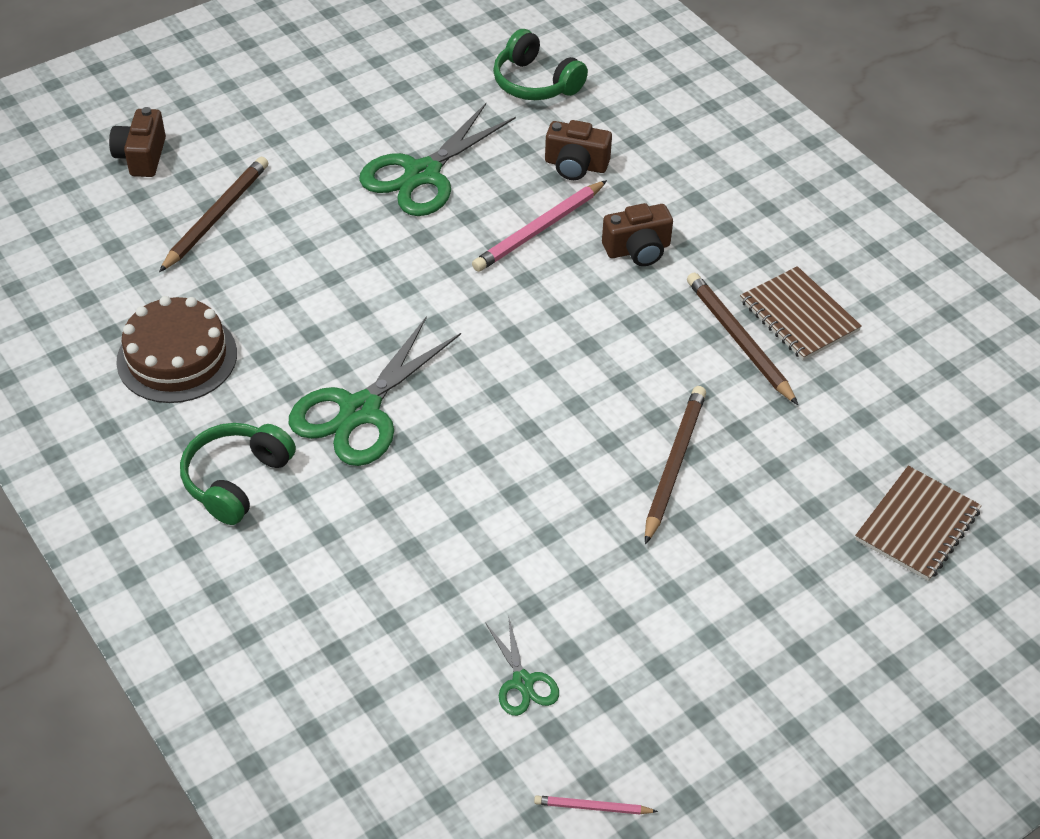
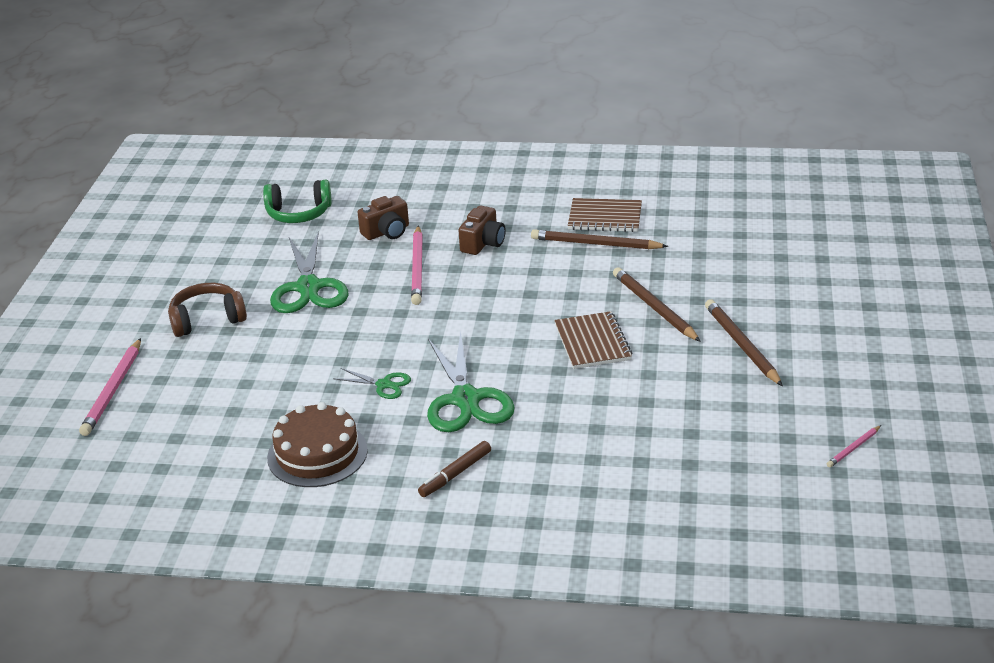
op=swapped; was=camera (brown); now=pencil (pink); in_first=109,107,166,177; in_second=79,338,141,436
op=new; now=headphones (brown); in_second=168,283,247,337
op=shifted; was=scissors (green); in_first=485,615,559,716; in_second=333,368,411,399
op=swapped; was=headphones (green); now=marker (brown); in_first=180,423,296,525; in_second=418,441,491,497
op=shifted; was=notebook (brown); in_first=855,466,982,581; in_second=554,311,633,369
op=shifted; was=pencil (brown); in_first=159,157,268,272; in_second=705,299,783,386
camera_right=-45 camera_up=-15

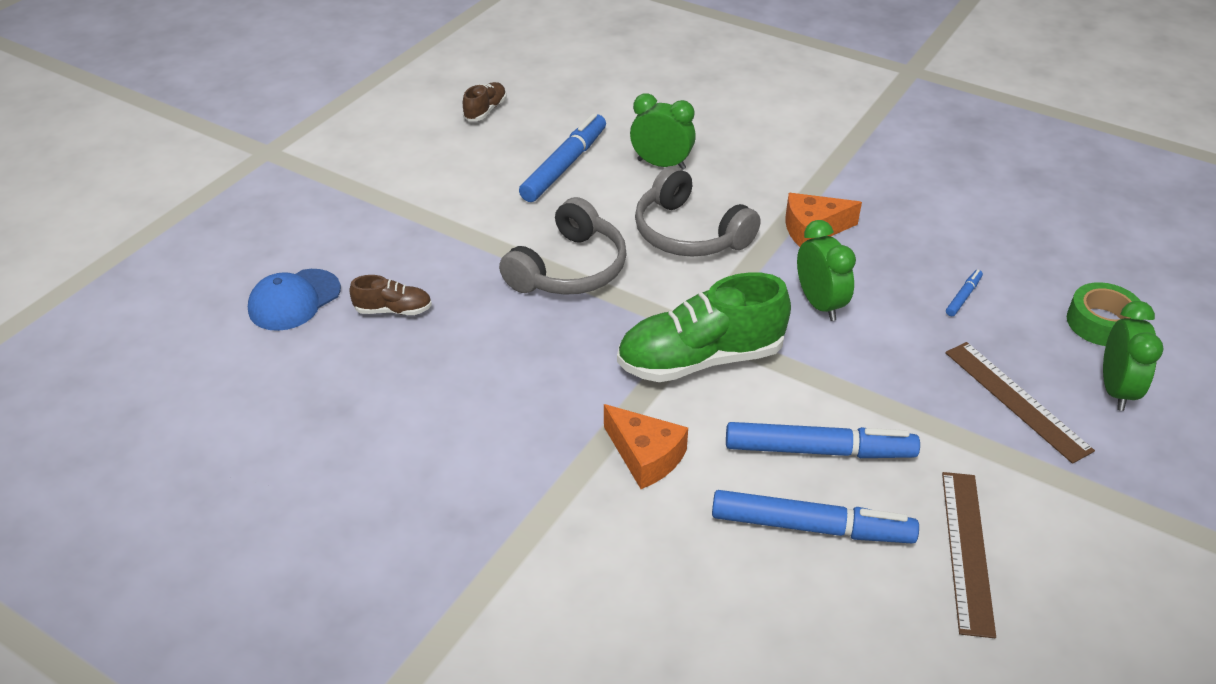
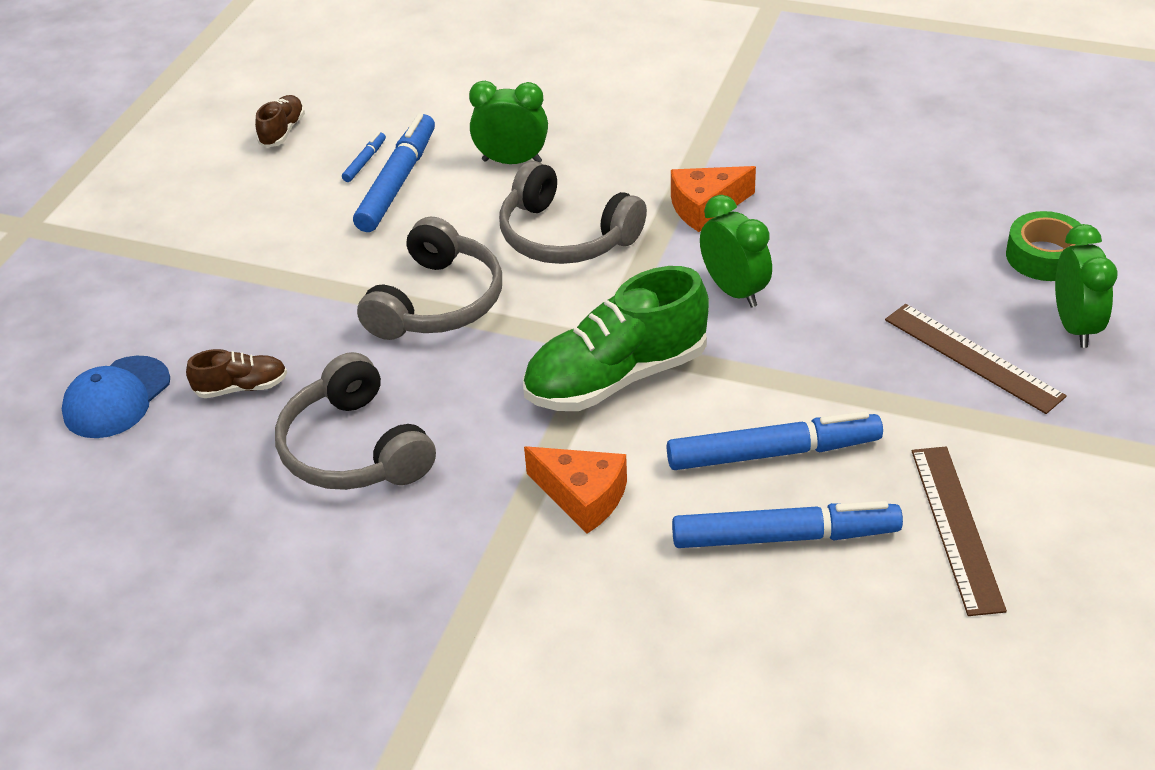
op=new; now=headphones (grey); in_second=275,352,436,490
op=shifted; was=marker (blue); in_first=946,270,983,316; in_second=342,132,386,182
camera_right=-10 camera_up=0

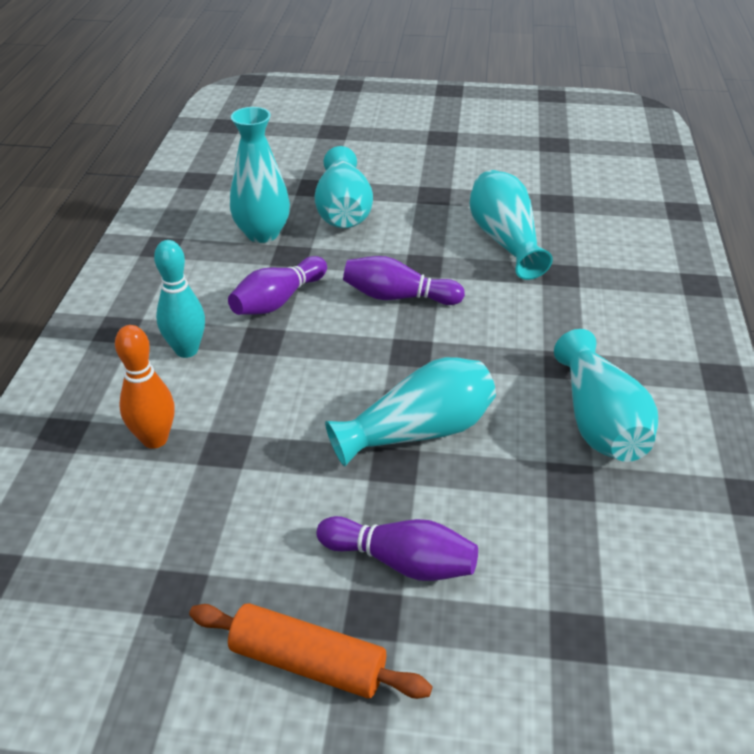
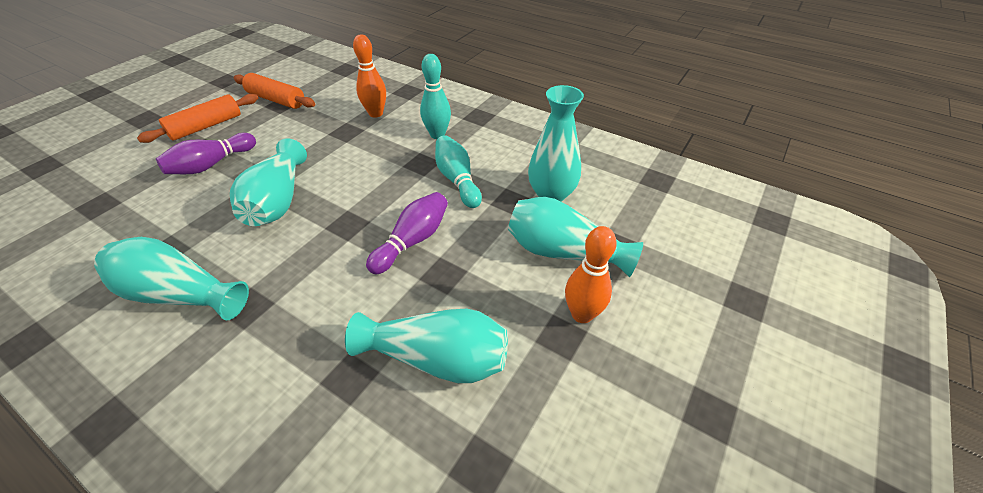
op=new; now=rolling pin (orange); in_second=233,73,315,109
op=repainted; was=bowling pin (purple); now=bowling pin (turquoise); in_first=228,256,327,315; in_second=435,135,482,208
op=new; now=bowling pin (orange); in_second=565,226,617,323
camera_right=115 camera_up=5

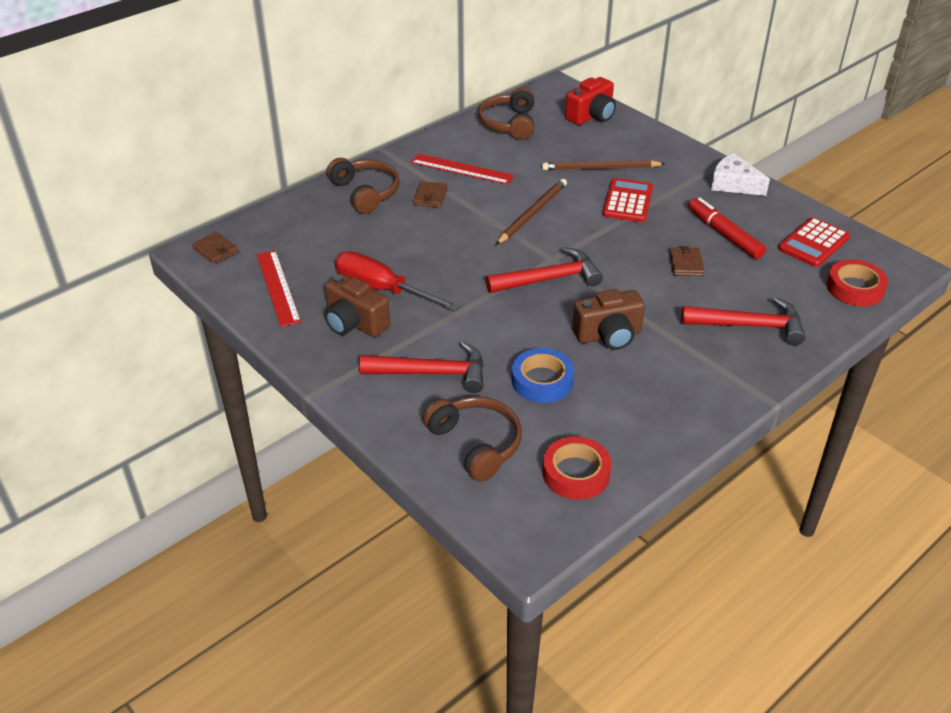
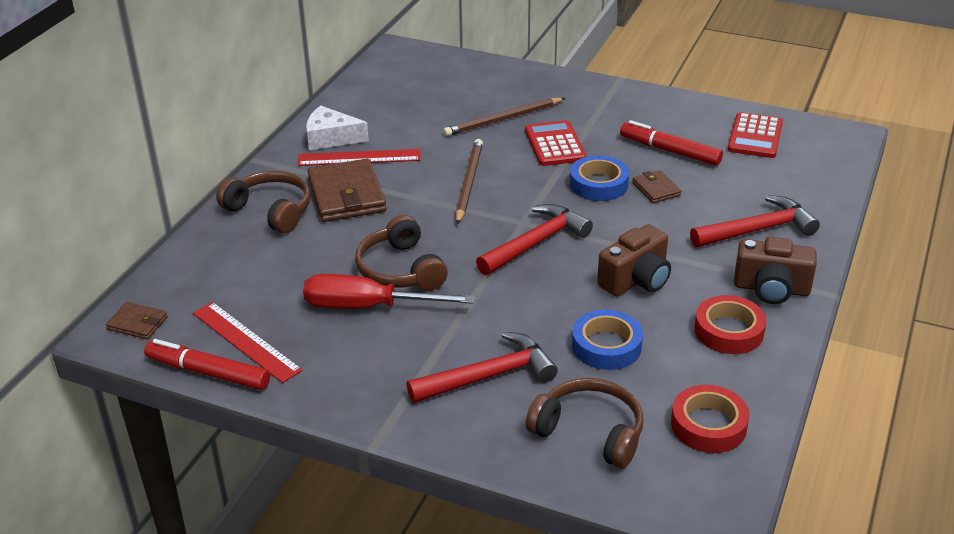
op=new; now=marker (red); in_second=144,339,270,390
op=shifted; was=cheese (white); in_first=711,153,770,196; in_second=306,106,369,150
op=scaled; was=wallet (brown); in_first=413,181,447,208; in_second=307,159,386,222; ratio=1.97
op=shifted; was=headphones (brown); in_first=478,87,534,140; in_second=355,215,448,291
op=new; now=tape (blue); in_second=570,155,629,201
op=shifted; was=tape (red); in_first=826,260,888,306; in_second=694,295,766,354
op=shifted; was=camera (brown); in_first=324,274,390,337; in_second=734,237,817,304
op=gone; was=camera (red); in_first=565,77,616,125
camera_right=-25 camera_up=-5

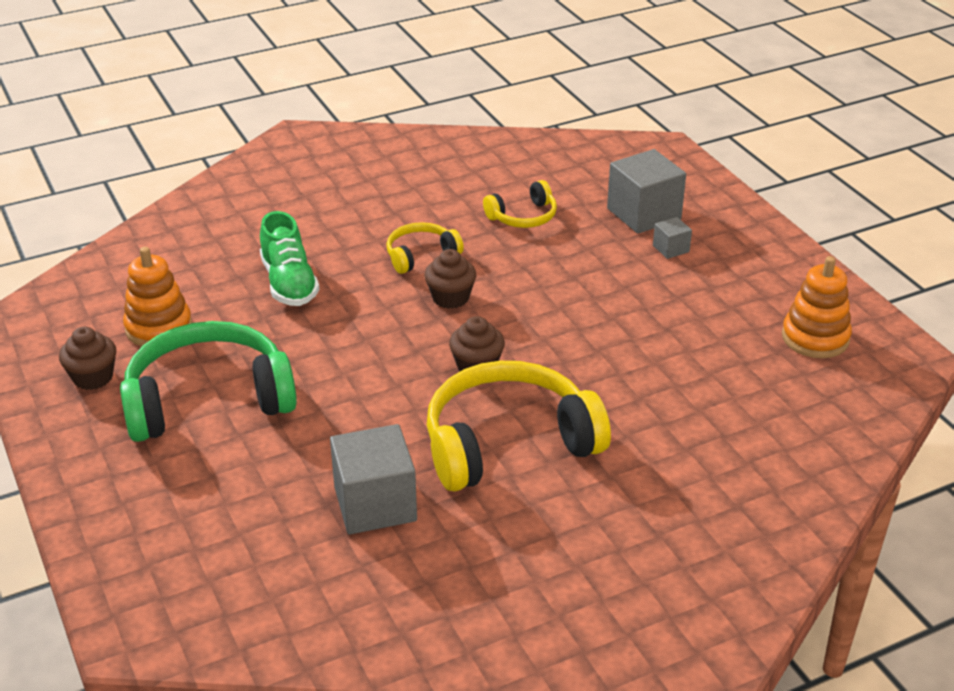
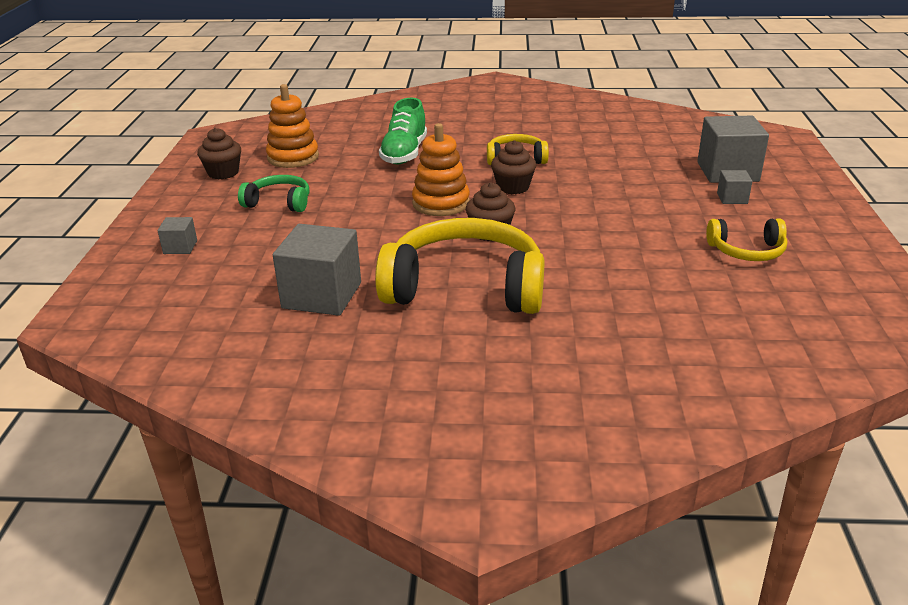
op=new; now=cube (grey); in_second=157,217,197,254
op=scaled; was=headphones (green); in_first=120,321,297,442; in_second=238,175,309,212; ratio=0.5
op=shifted; was=stacking toy (orange); in_first=782,256,852,358; in_second=412,123,470,216
op=shifted; was=headphones (yellow); in_first=483,180,557,228; in_second=706,218,788,261
camera_right=30 camera_up=-5

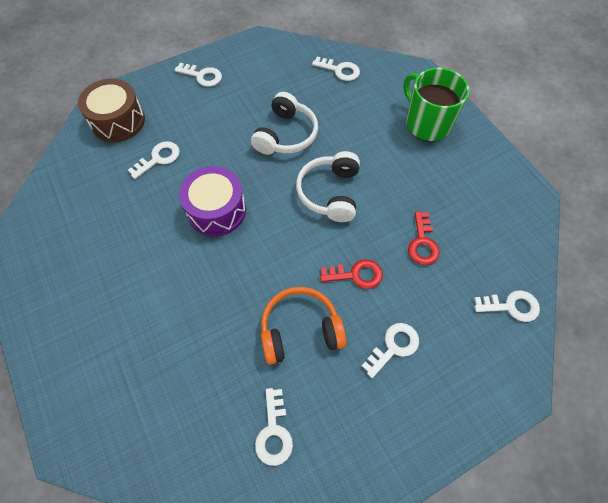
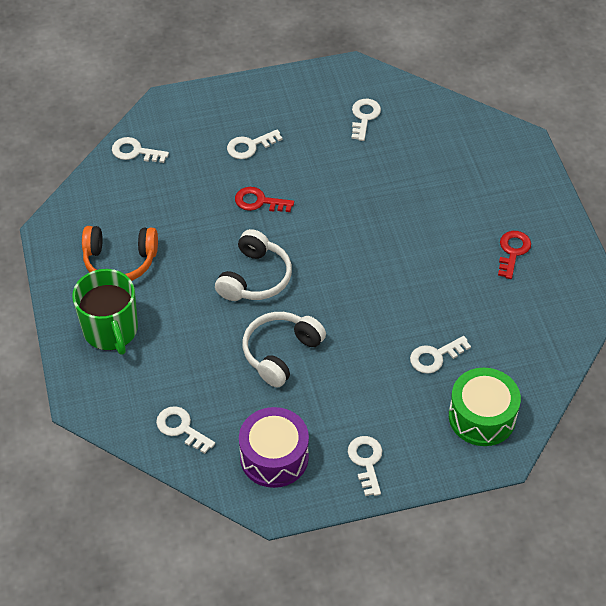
op=shifted; was=headphones (orange); in_first=261,287,346,365; in_second=82,226,158,281
op=shifted; was=drum (purple); in_first=179,166,246,236; in_second=239,407,309,488
op=rotated; was=key (white); in_first=175,63,222,87; in_second=348,436,382,496; clockwise=45
op=repainted; was=drum (brown); now=drum (green); in_first=78,79,145,142; in_second=449,368,521,446
op=shifted; was=key (red); in_first=408,211,440,265; in_second=498,231,531,279
camera_right=-165 camera_up=-10

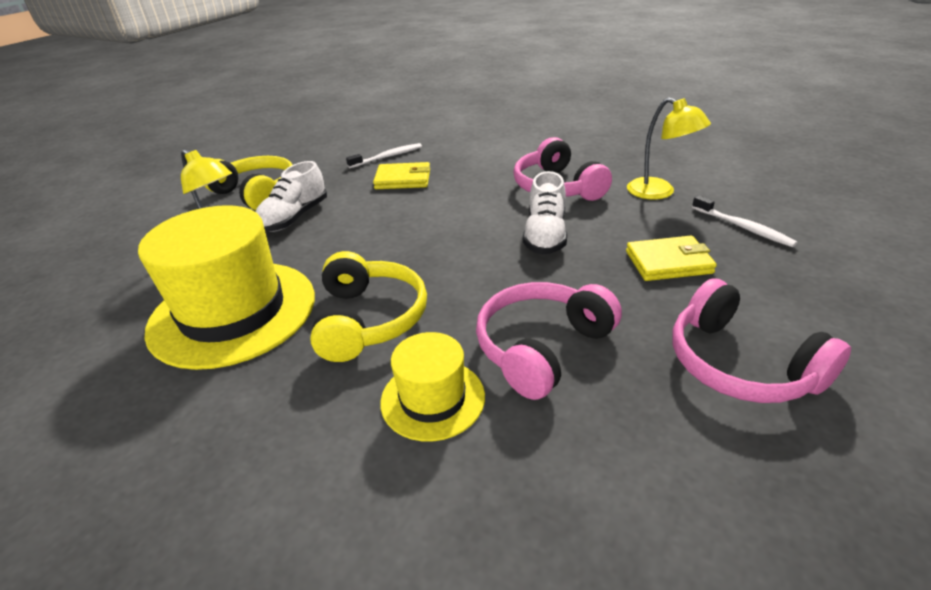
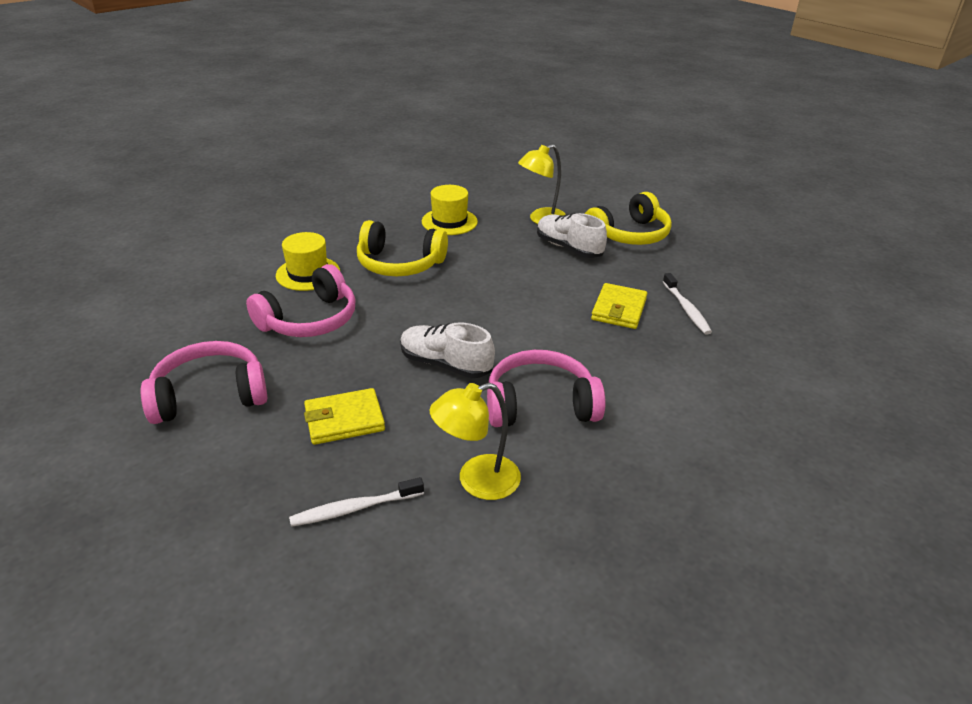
op=rotated; was=headphones (pink); in_first=476,282,622,400; in_second=246,264,356,337; clockwise=75
op=rotated; was=wallet (yellow); in_first=626,236,717,281; in_second=304,388,385,445; clockwise=60
op=scaled; was=hat (yellow); in_first=138,205,315,370; in_second=422,185,478,235; ratio=0.52
camera_right=105 camera_up=0

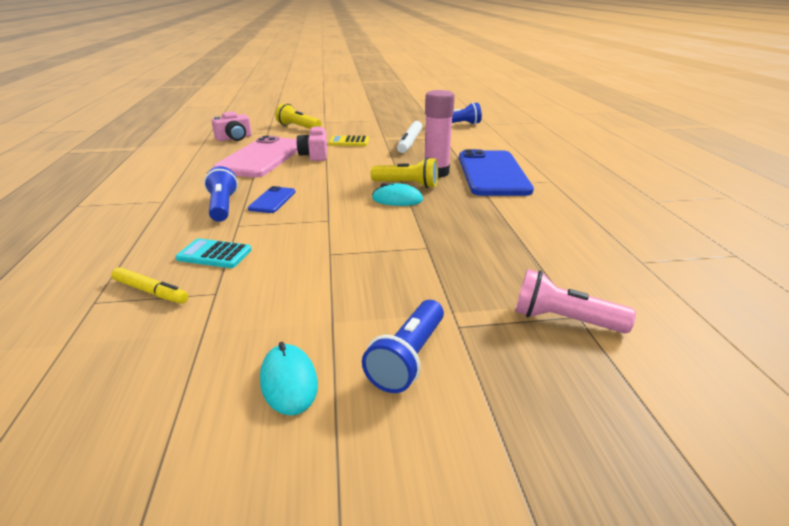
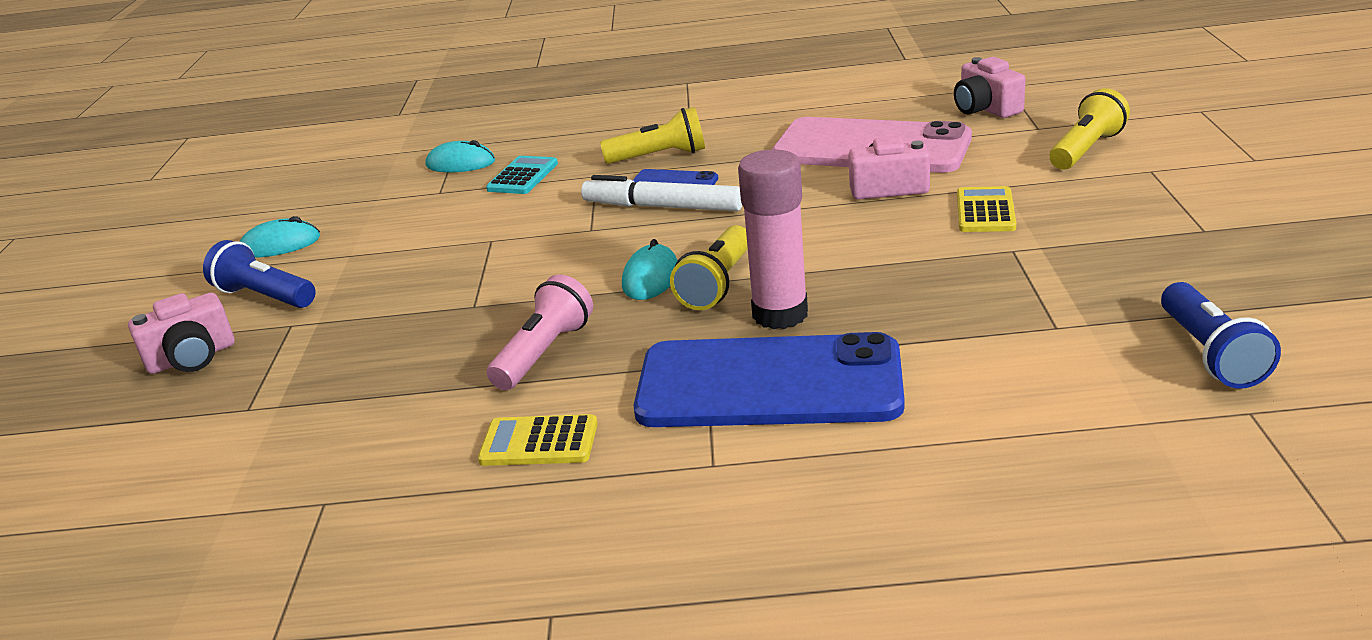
op=new; now=camera (pink); in_second=128,293,235,374
op=swapped; was=marker (yellow); now=mouse (turquoise); in_first=111,267,188,303; in_second=426,140,495,172
op=new; now=calculator (yellow); in_second=478,414,598,466
op=shifted; was=flashlight (pink); in_first=515,269,636,333; in_second=487,274,593,390
op=shifted; was=marker (white); in_first=397,121,422,153; in_second=581,175,742,211
op=repainted; was=flashlight (blue); now=flashlight (yellow); in_first=204,166,238,222; in_second=600,107,705,164
camera_right=100 camera_up=0

